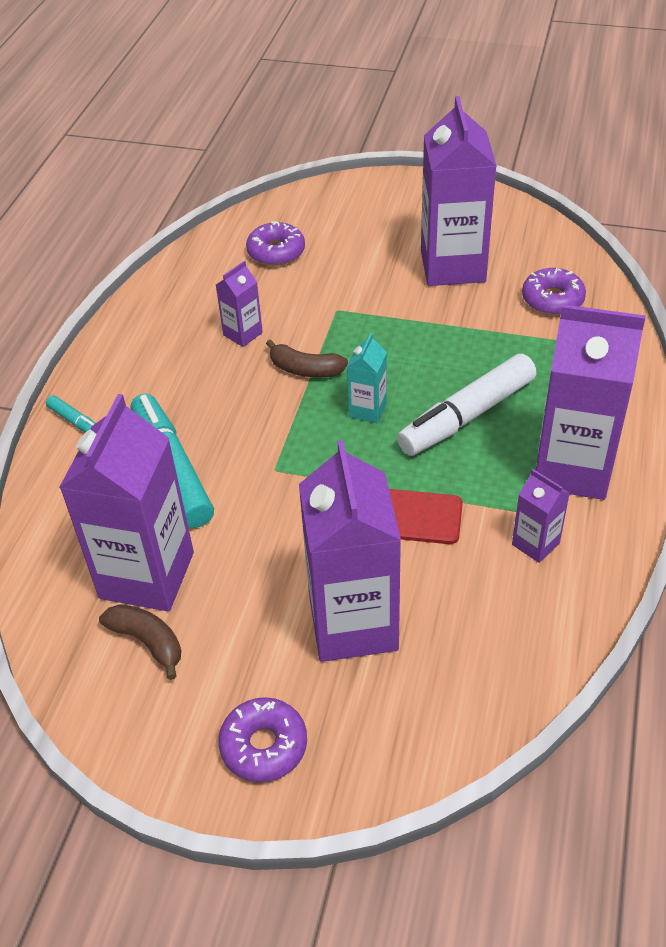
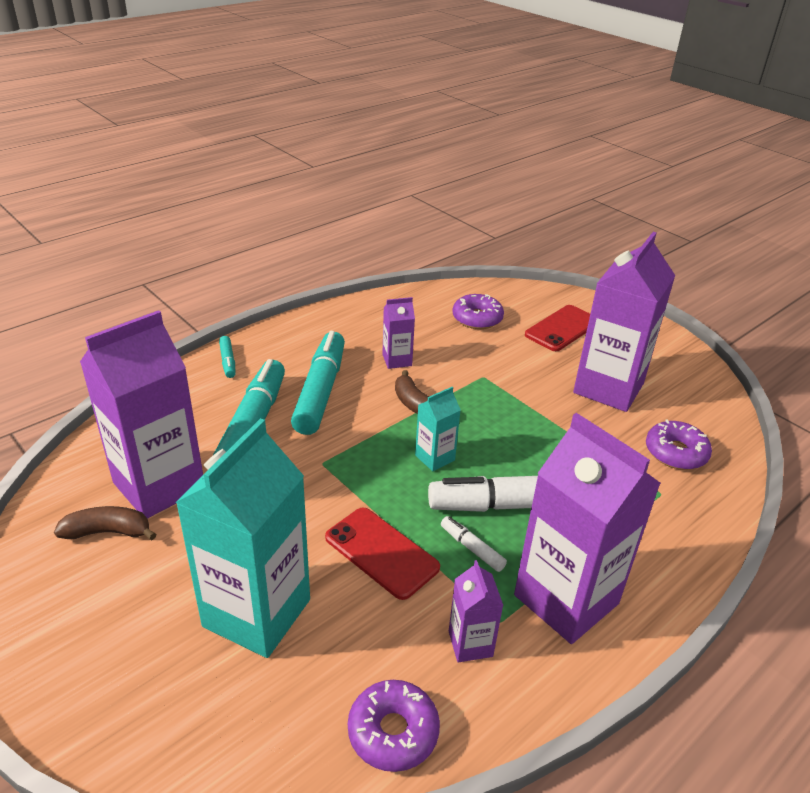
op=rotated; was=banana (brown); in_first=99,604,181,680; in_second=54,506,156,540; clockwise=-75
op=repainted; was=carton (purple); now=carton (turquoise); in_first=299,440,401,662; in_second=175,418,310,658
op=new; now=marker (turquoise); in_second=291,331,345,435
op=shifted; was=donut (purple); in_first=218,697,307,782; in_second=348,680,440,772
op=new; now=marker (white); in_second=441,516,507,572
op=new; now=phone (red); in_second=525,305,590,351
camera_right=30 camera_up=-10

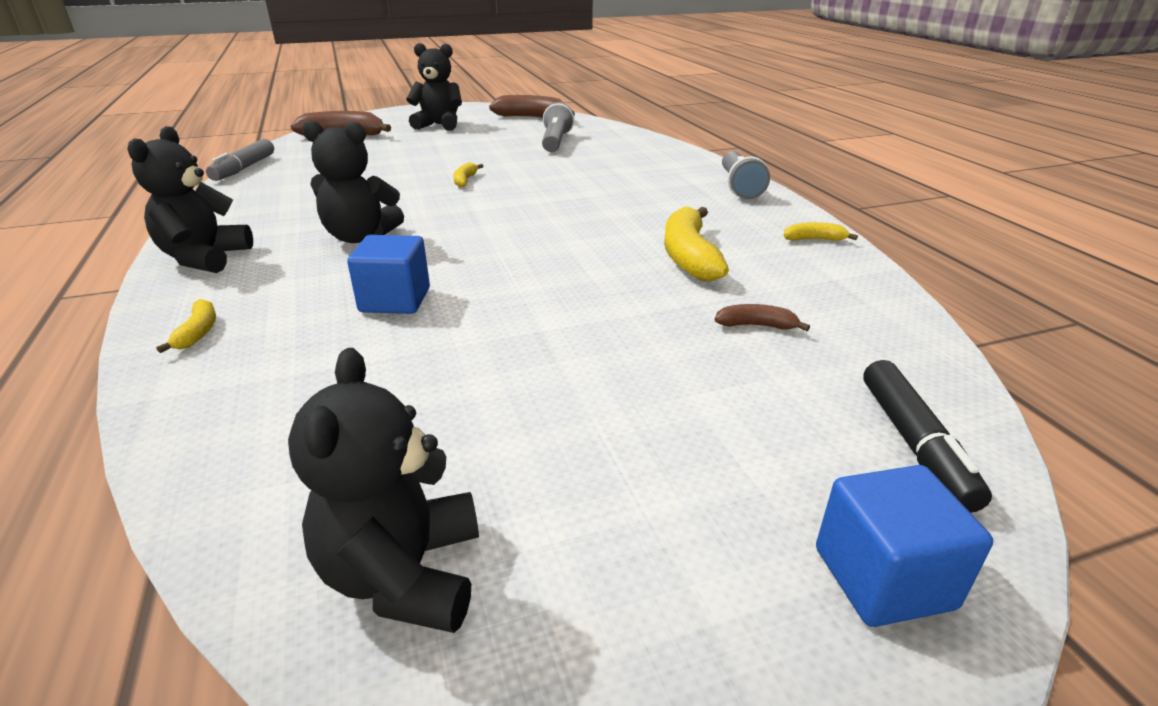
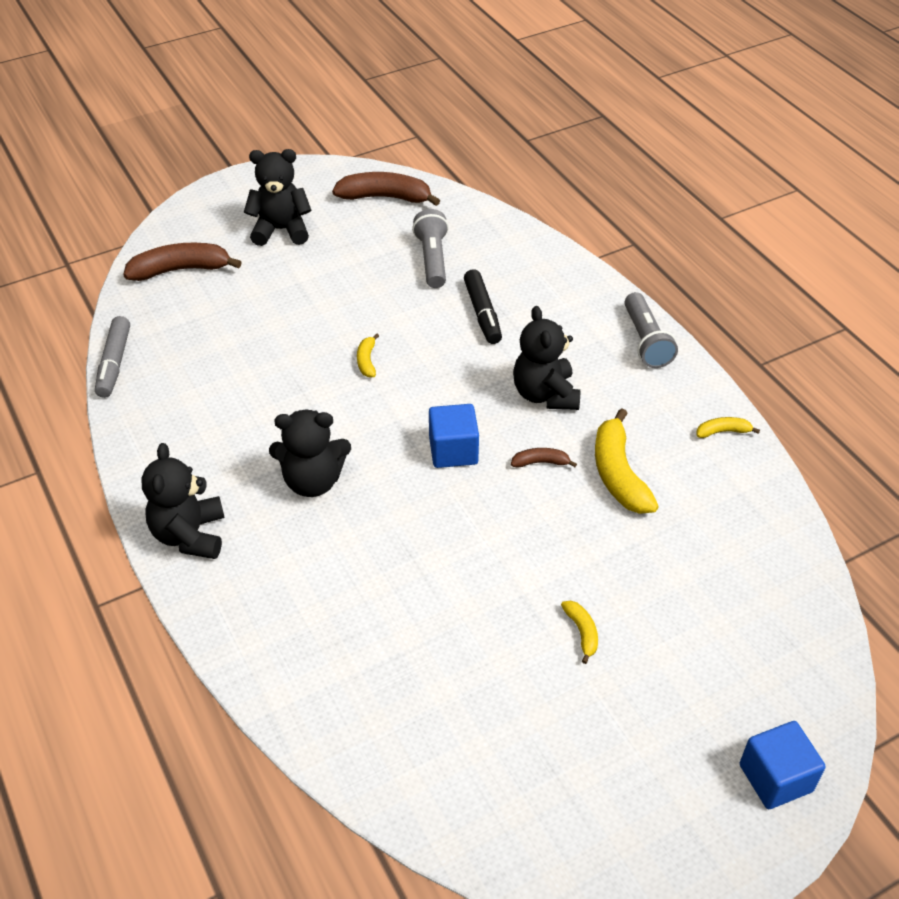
op=shifted; was=cube (blue); in_first=347,235,430,314; in_second=429,404,479,468
op=shifted; was=marker (black); in_first=863,360,992,513; in_second=464,269,502,344
op=shifted; was=banana (brown); in_first=715,304,810,331; in_second=511,448,577,468
op=shifted; was=teddy bear (black); in_first=288,348,479,633; in_second=513,306,580,410
op=shifted; was=banana (yellow); in_first=156,299,216,353; in_second=561,600,598,664
camera_right=-10 camera_up=15

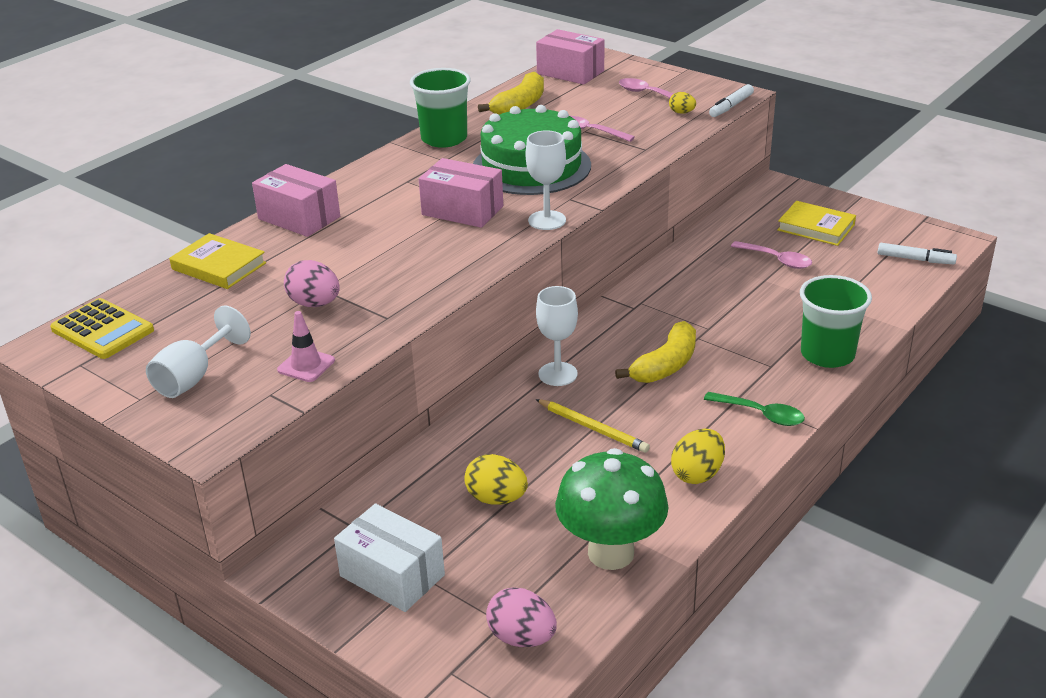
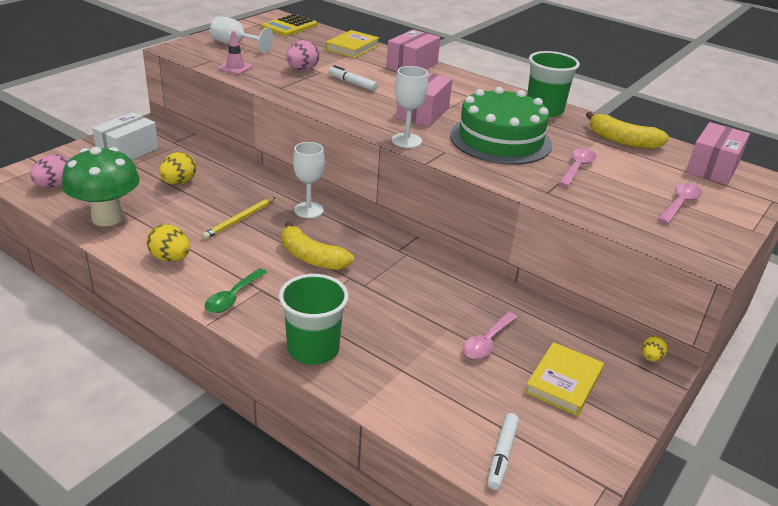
op=shifted; was=marker (white); in_first=709,84,754,117; in_second=328,65,378,91
op=shifted; was=egg (yellow); in_first=669,92,696,114; in_second=642,336,667,362
camera_right=85 camera_up=0

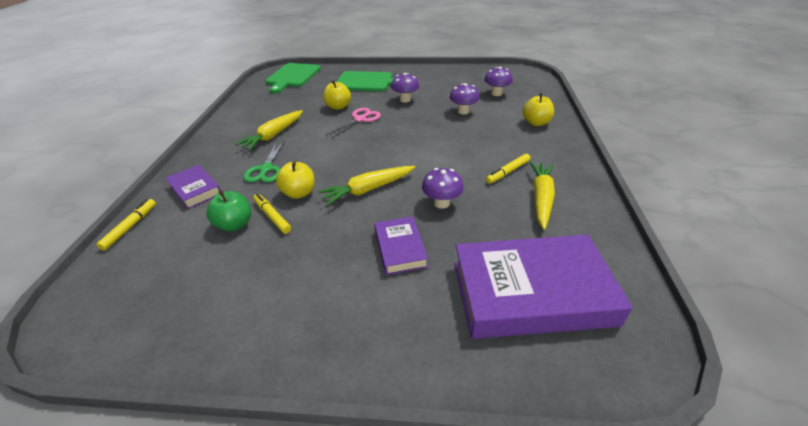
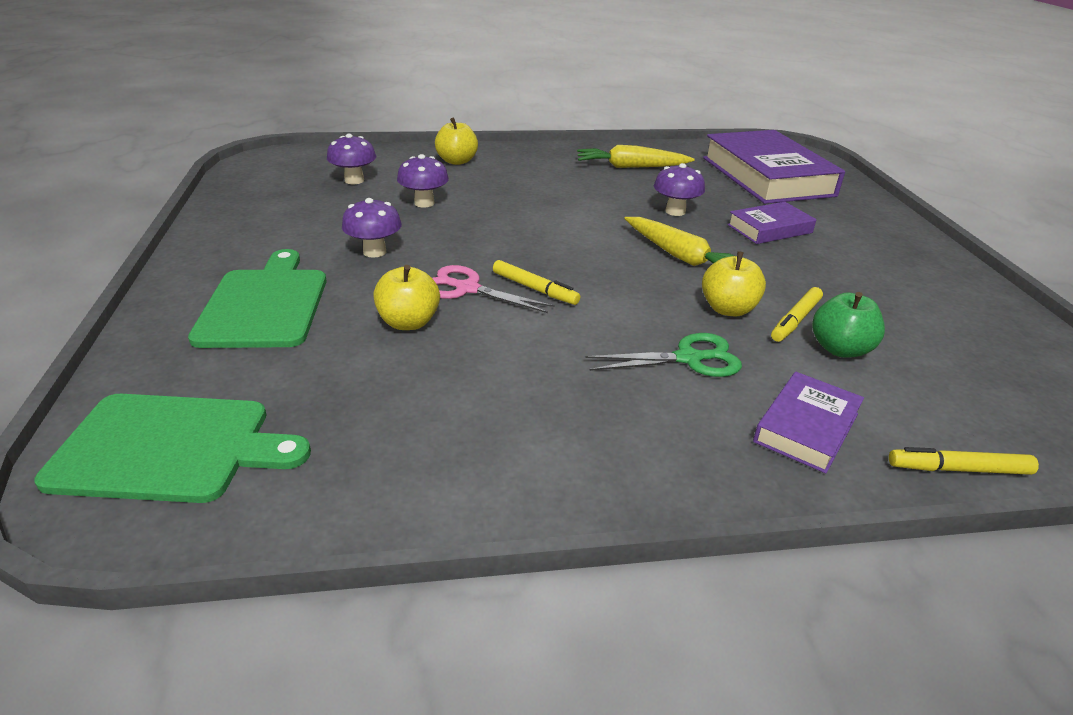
op=shifted; was=marker (yellow); in_first=486,154,530,184; in_second=493,260,580,305
op=gone; was=carrot (yellow); in_first=235,110,303,150
camera_right=-105 camera_up=-5

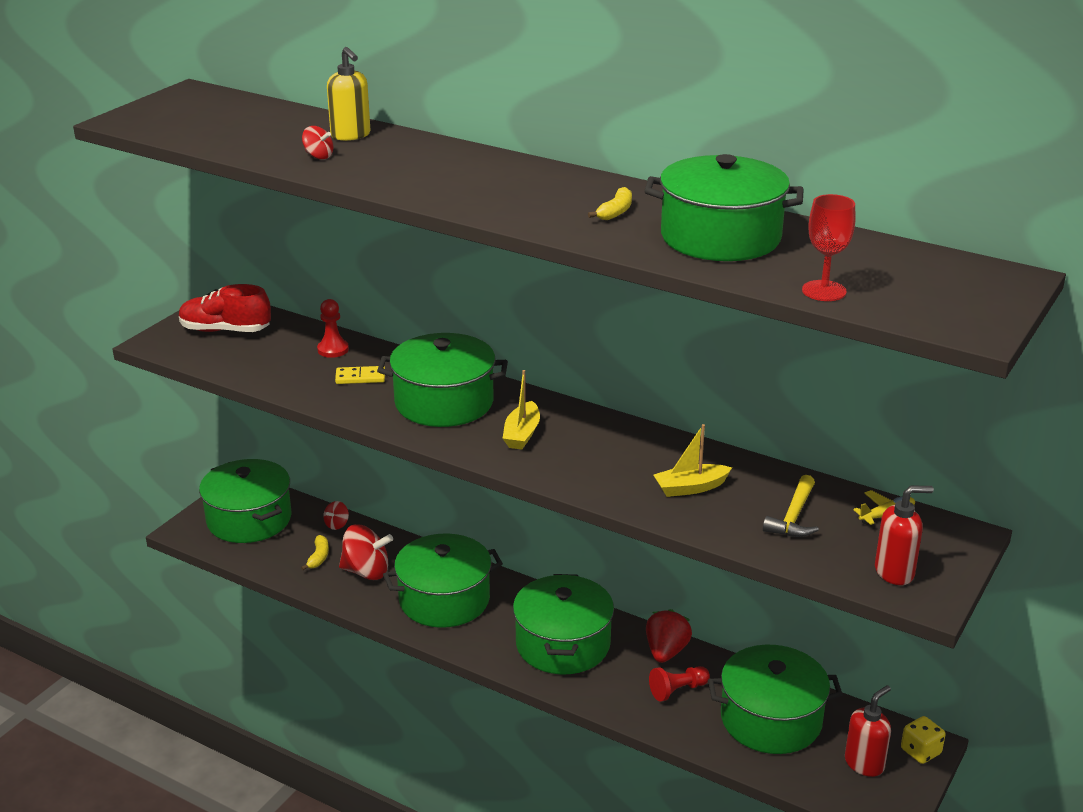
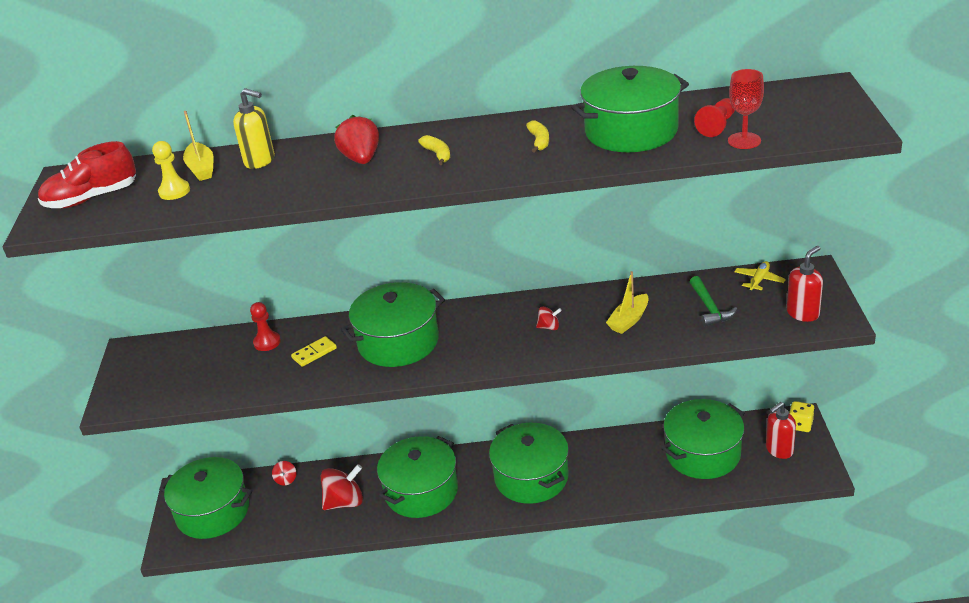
op=shifted; was=shoe (red); in_first=179,284,271,332; in_second=38,141,136,208
op=new; now=pawn (yellow); in_second=152,141,190,200
op=shifted; was=boat (yellow); in_first=503,370,540,449; in_second=183,111,214,181
op=shifted; was=strawberry (red); in_first=646,609,692,663; in_second=334,115,379,164
op=shifted; was=banana (yellow); in_first=301,535,329,570; in_second=418,135,450,165
op=shifted; was=spinning top (red); in_first=302,126,334,159; in_second=536,306,562,330
op=repainted; was=hammer (yellow); now=hammer (green); in_first=763,475,819,537; in_second=690,276,737,326
op=shifted; was=pawn (red); in_first=649,666,710,702; in_second=694,98,735,137
op=rotated; was=soap dispenser (red); in_first=845,685,891,777; in_second=766,402,796,459; clockwise=-135
camera_right=-30 camera_up=5

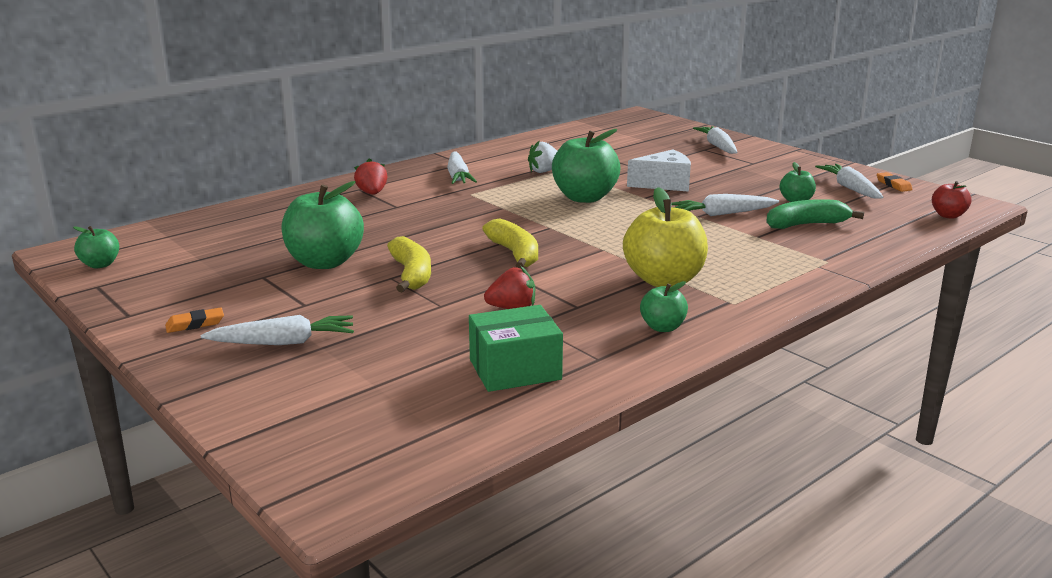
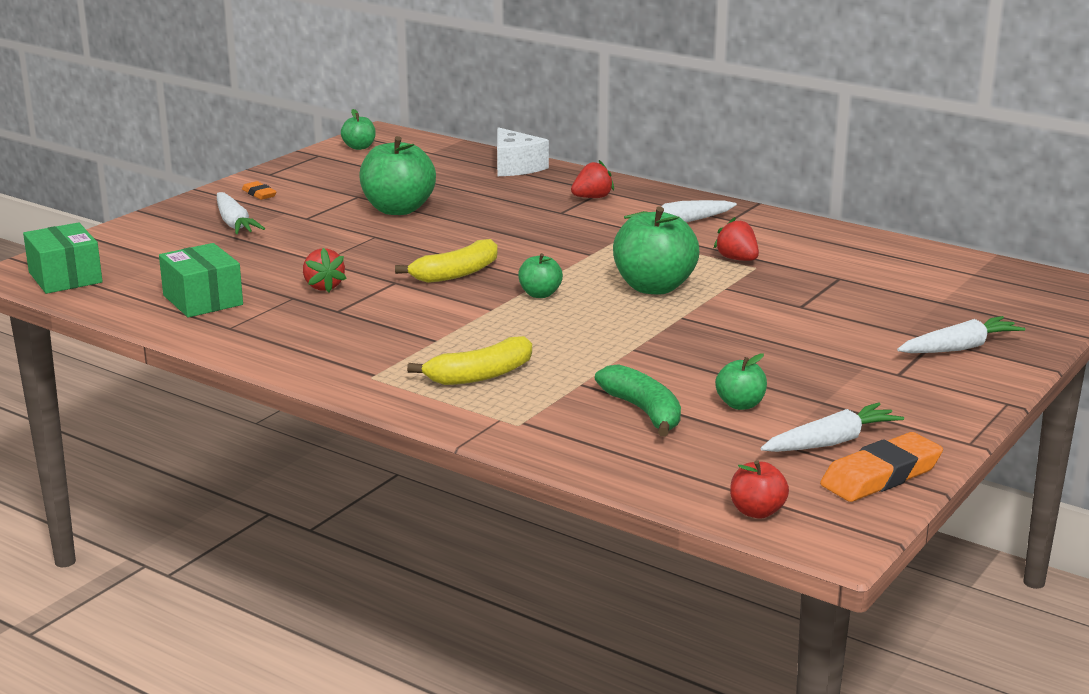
op=new; now=box (green); in_second=23,222,103,294
op=shifted; was=banana (yellow); in_first=387,236,431,292; in_second=407,336,532,385
op=shifted; was=cheese (white); in_first=627,149,691,192; in_second=497,127,549,176
op=shifted; was=apple (green); in_first=640,281,688,332; in_second=518,253,563,298
op=repainted; was=strawberry (white); now=strawberry (red); in_first=528,140,557,173; in_second=714,217,759,261
op=scaled; was=eraser (orange); in_first=877,172,913,192; in_second=820,432,943,502; ratio=1.93
op=gone; was=apple (yellow); in_first=623,187,708,287
op=gone; was=carrot (white); in_first=671,194,779,216
camera_right=75 camera_up=0

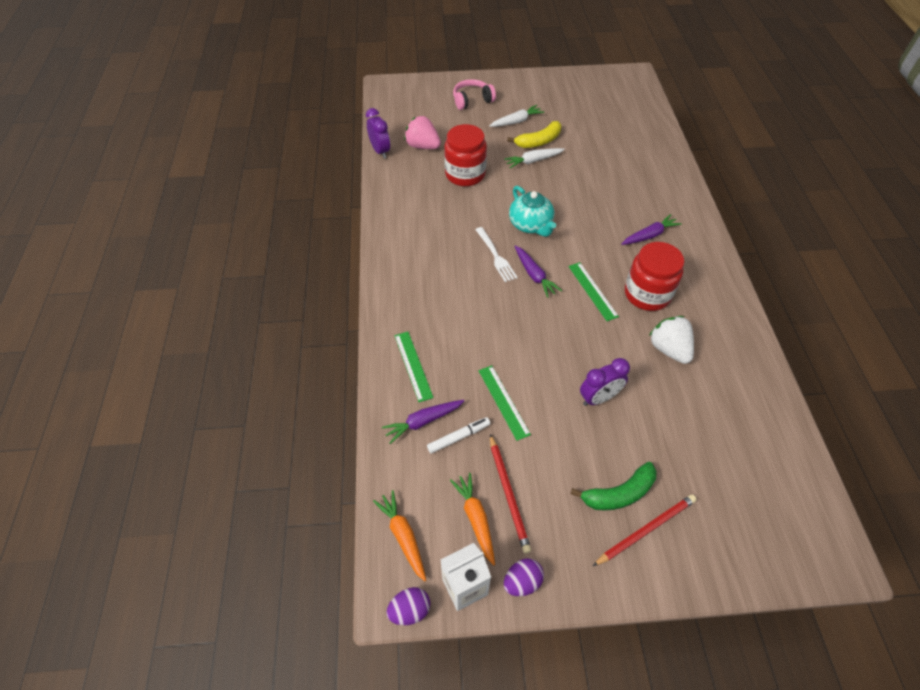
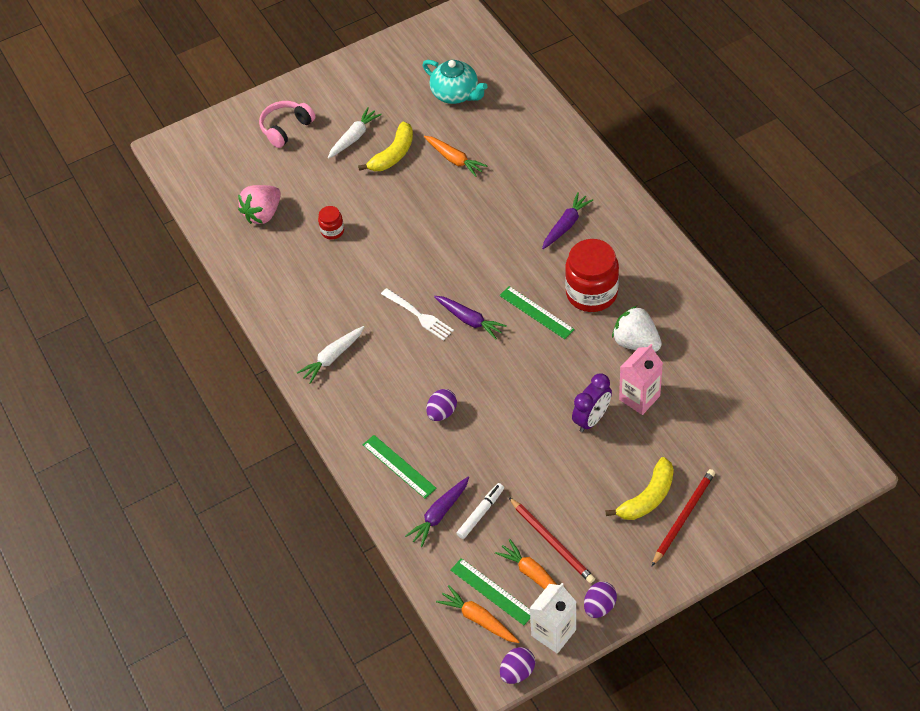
op=rotated; was=strawberry (pink); in_first=404,116,441,149; in_second=238,185,281,224; clockwise=-60
op=shifted; was=carrot (white); in_first=504,148,565,168; in_second=297,326,364,384
op=scaled; was=jar (red); in_first=444,124,487,186; in_second=318,206,344,240; ratio=0.48
op=shifted; was=teapot (turquoise); in_first=509,186,556,237; in_second=423,60,488,104
op=new; now=carrot (orange); in_second=424,136,487,177
op=new; now=egg (purple); in_second=426,389,457,421
op=shifted; was=ruler (green); in_first=479,365,531,441; in_second=451,558,530,625
op=repainted; was=banana (green); now=banana (yellow); in_first=570,462,657,511; in_second=605,457,674,520
op=new; now=carton (pink); in_second=619,344,663,415
op=gone; was=clock (purple); in_first=366,108,390,159
camera_right=-20 camera_up=0

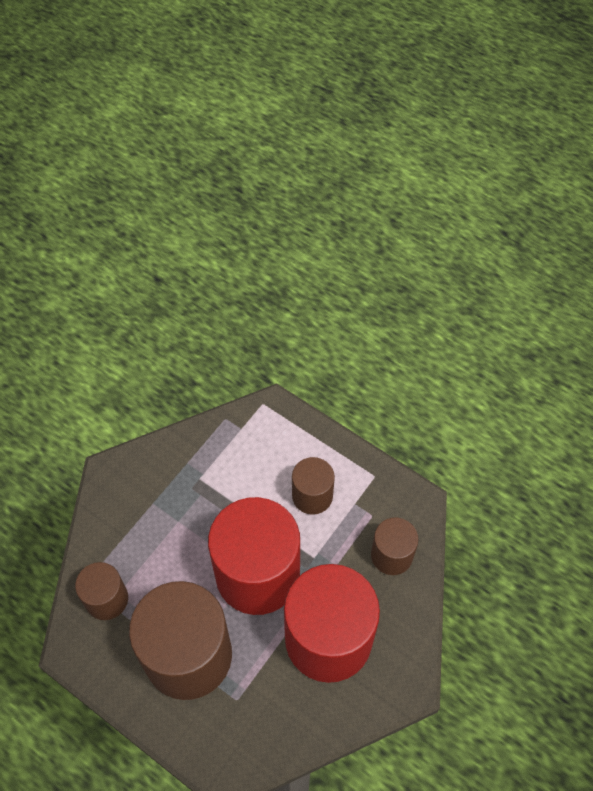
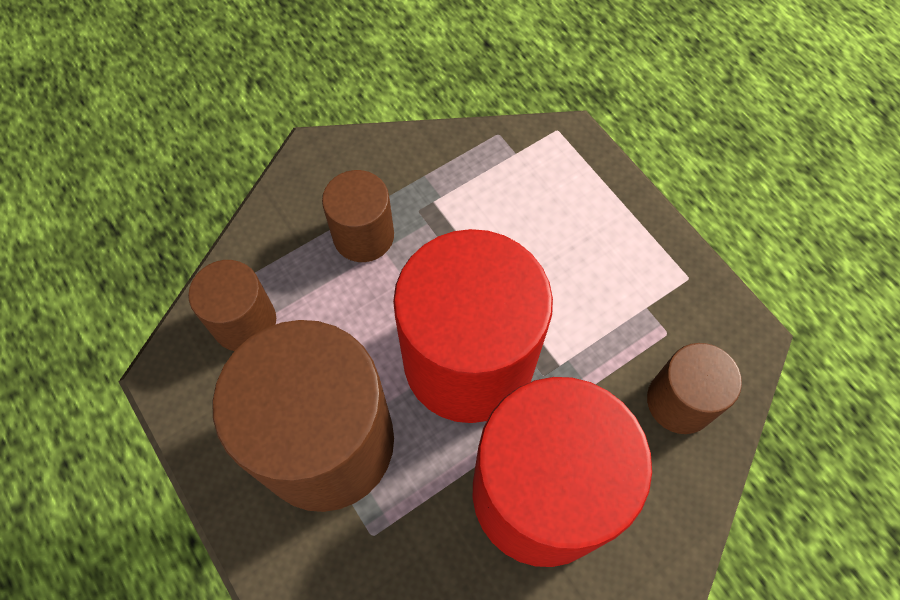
op=shifted; was=cylinder (brown); in_first=292,457,335,515; in_second=322,170,394,262
camera_right=20 camera_up=5

